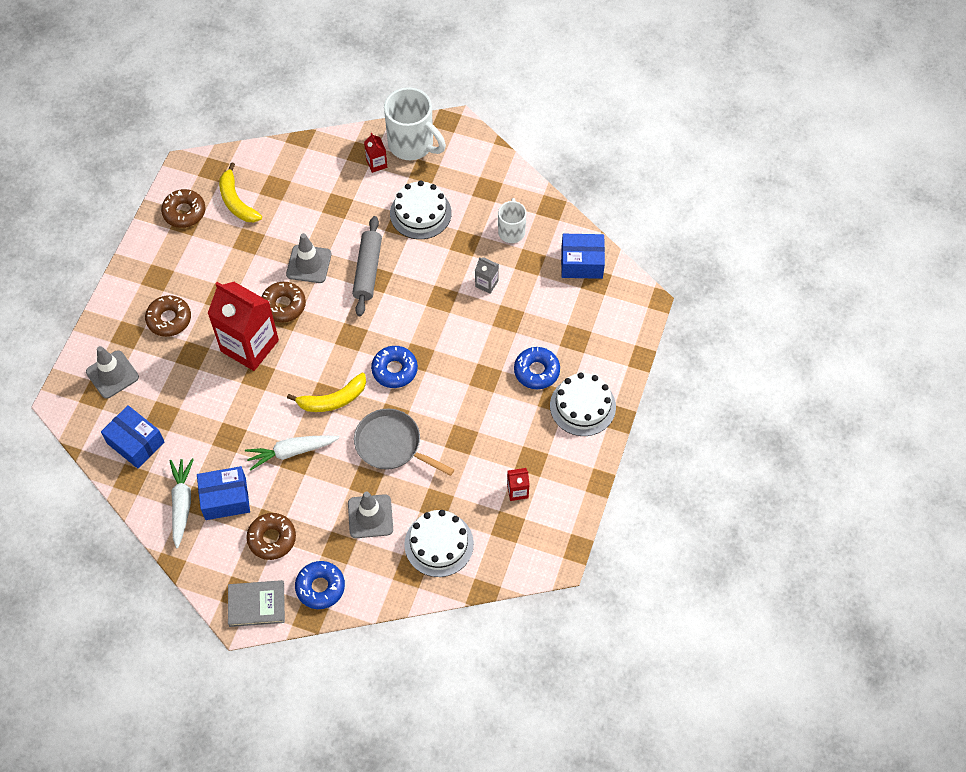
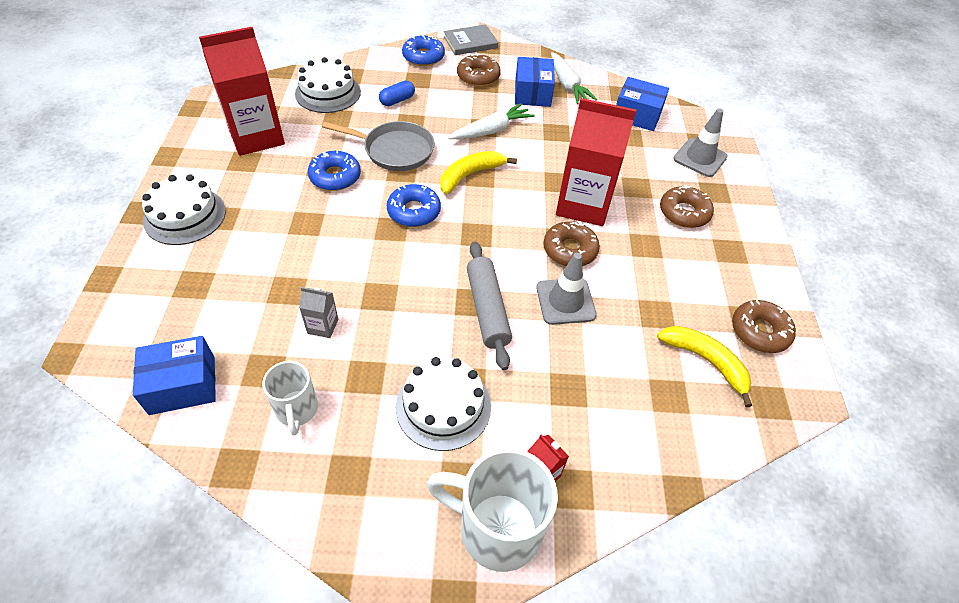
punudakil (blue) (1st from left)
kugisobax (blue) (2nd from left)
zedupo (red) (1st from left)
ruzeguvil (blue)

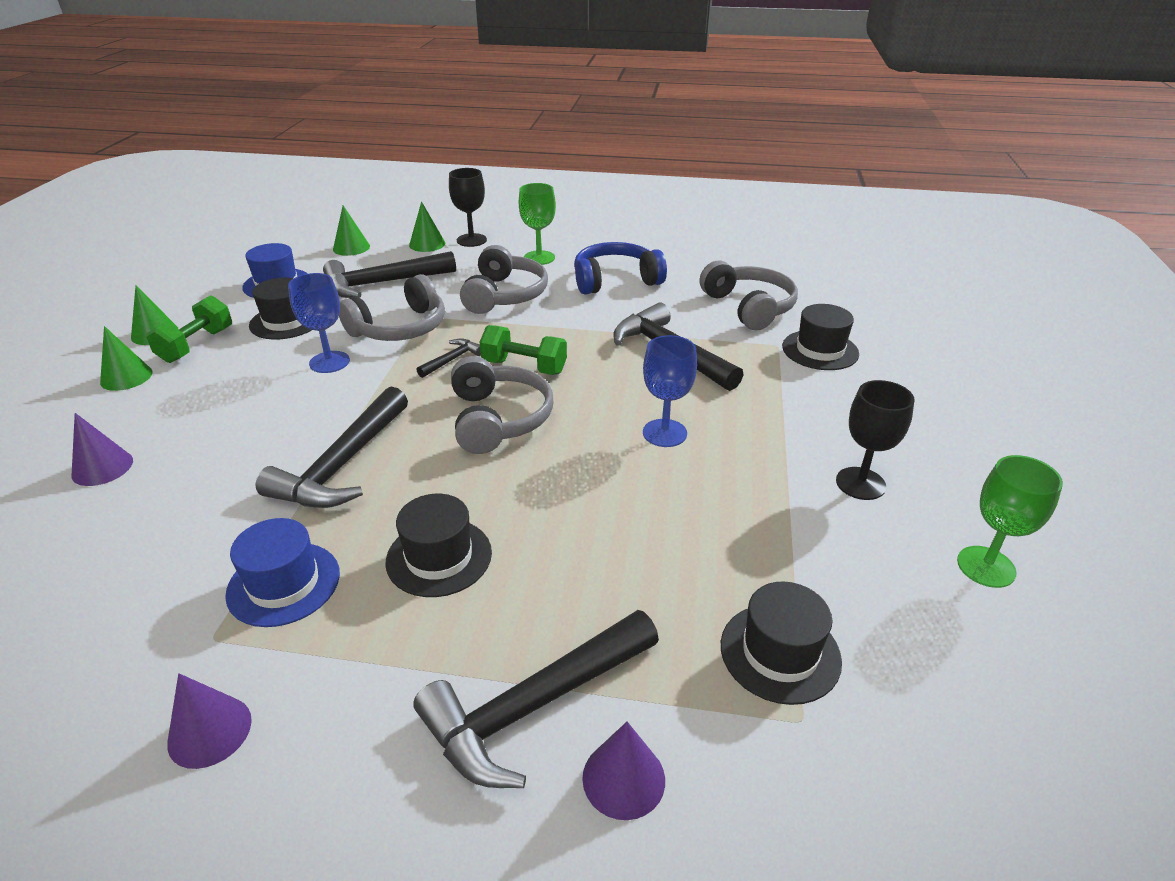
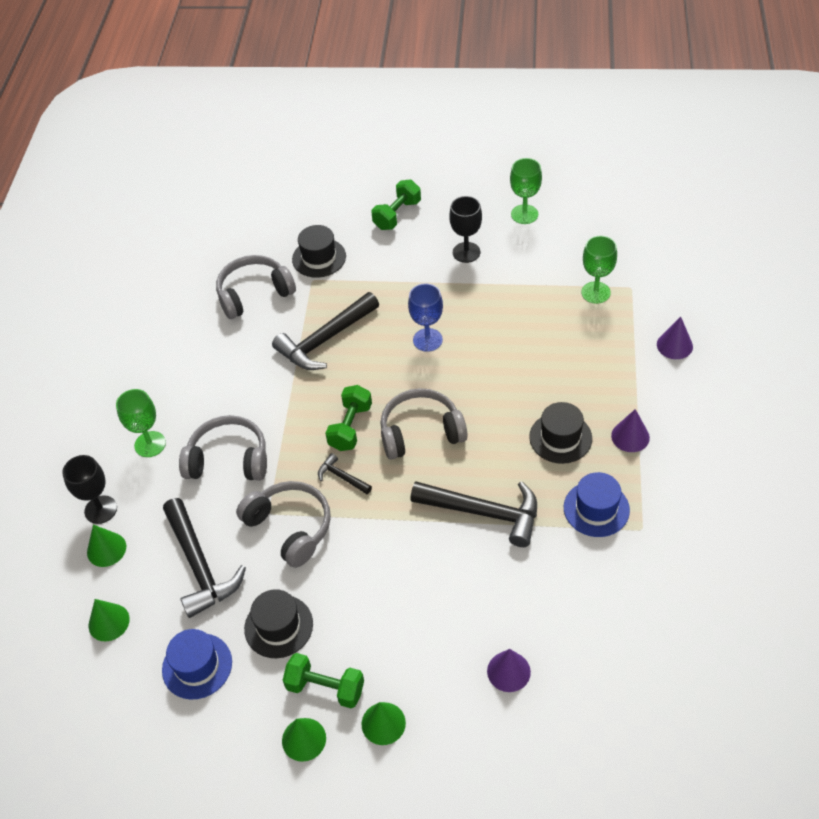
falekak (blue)
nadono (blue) (1st from left in the first image)
nadono (green) (3rd from left)
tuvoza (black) (4th from left in the first image)
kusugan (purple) (2nd from left)
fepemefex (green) (3rd from left)

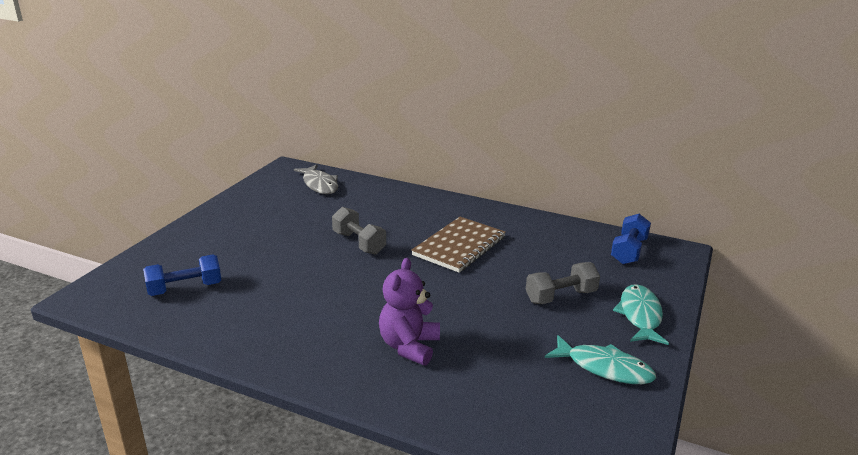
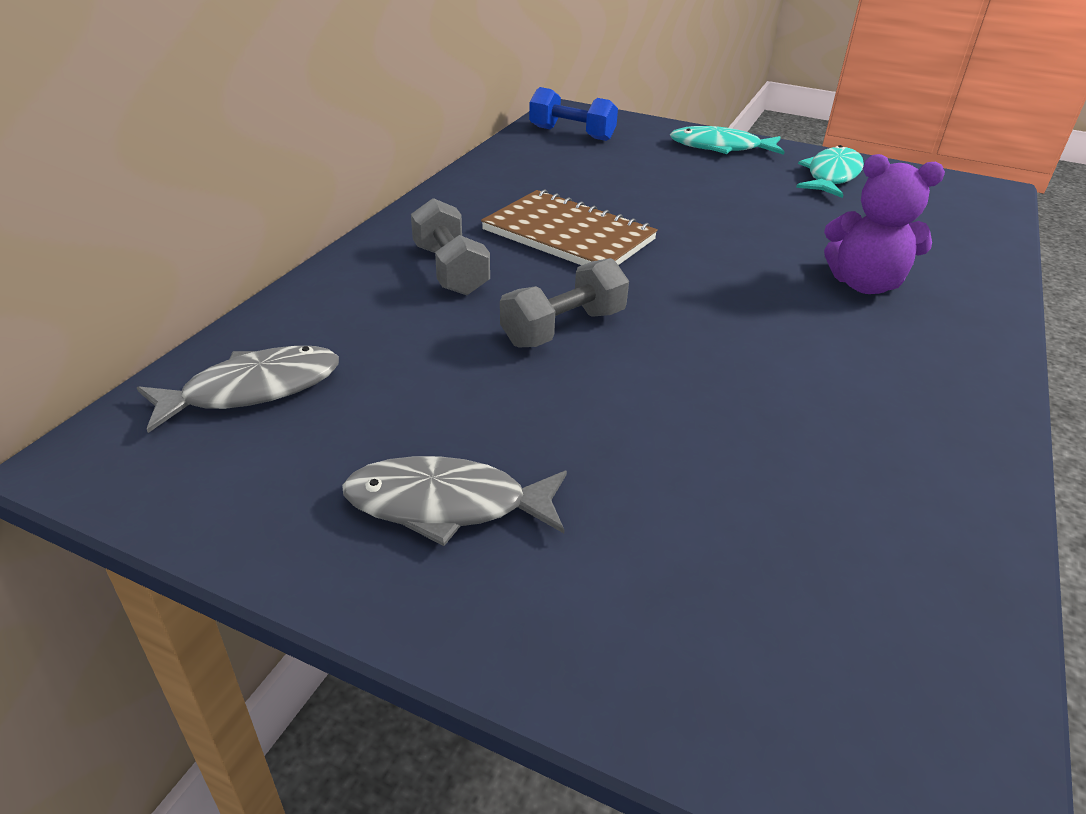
fepemefex (blue) (1st from left in the first image)
fepemefex (grey) (1st from left)
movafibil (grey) (2nd from left)

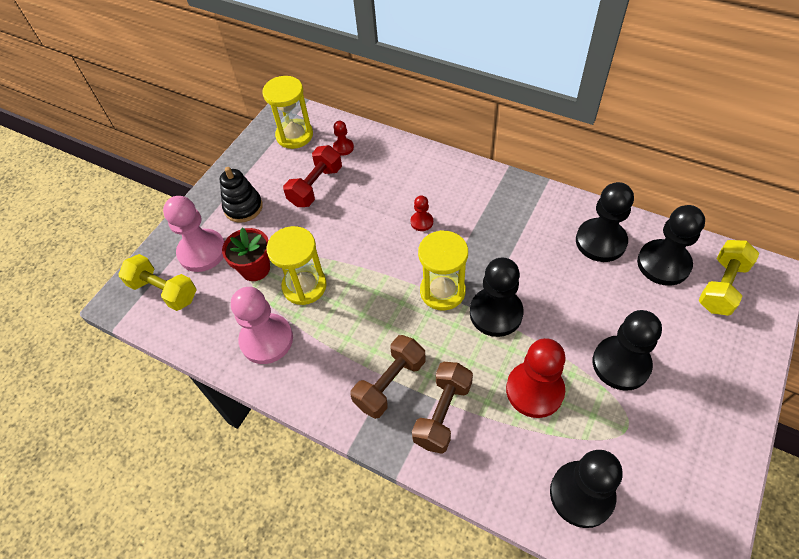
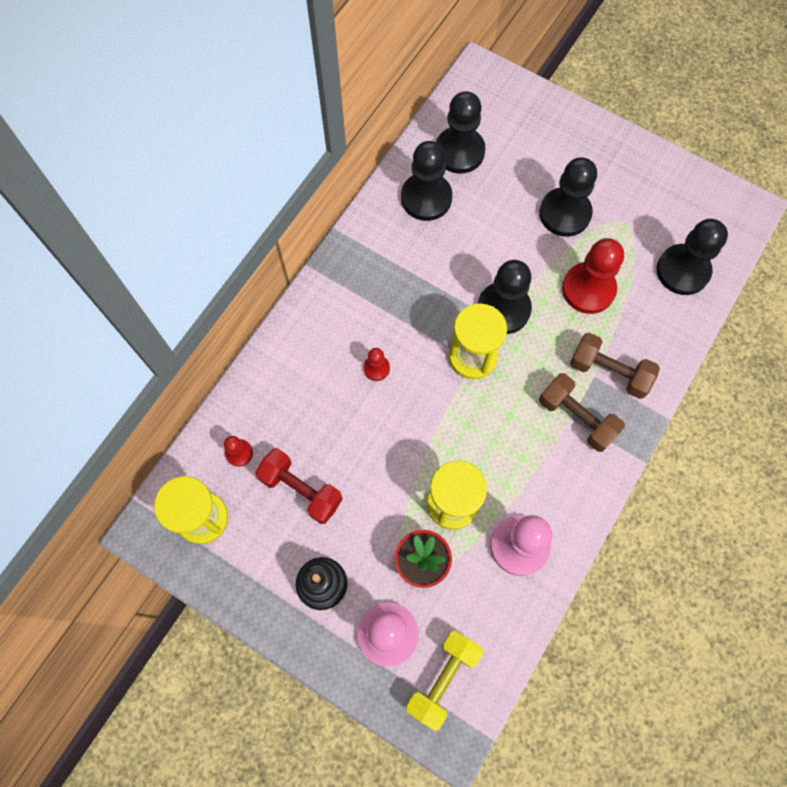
fepemefex (yellow) (2nd from left in the first image)

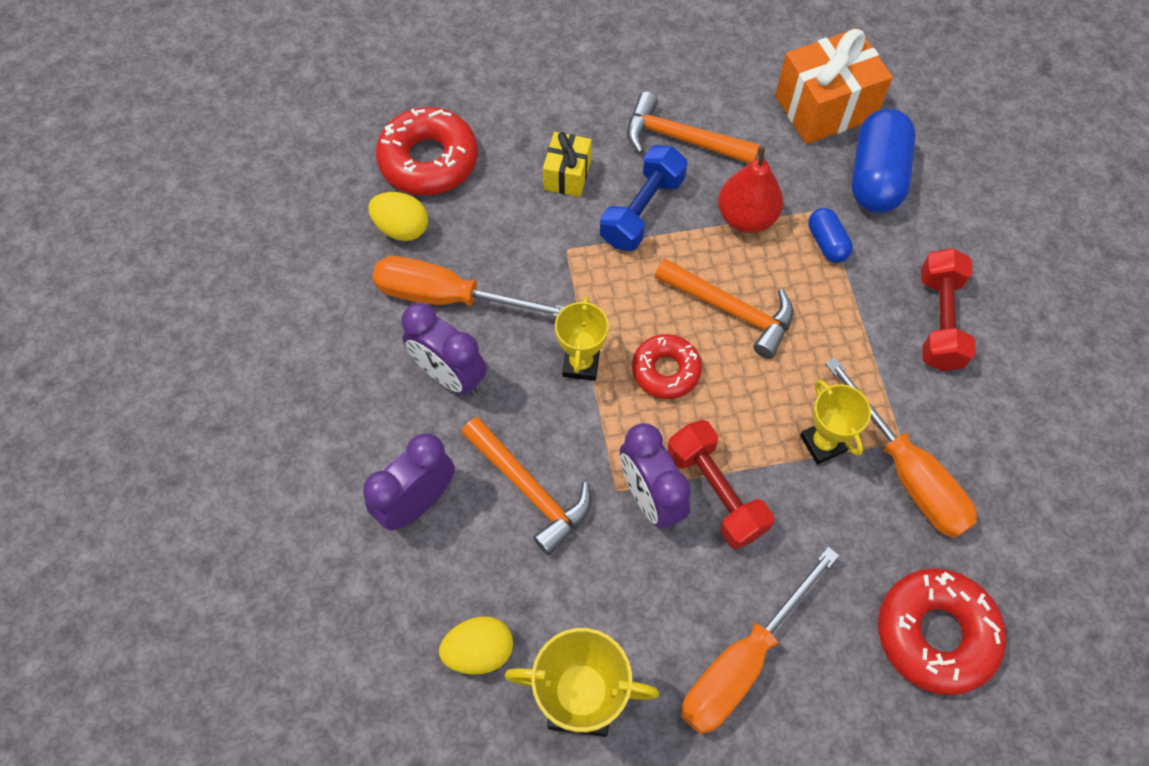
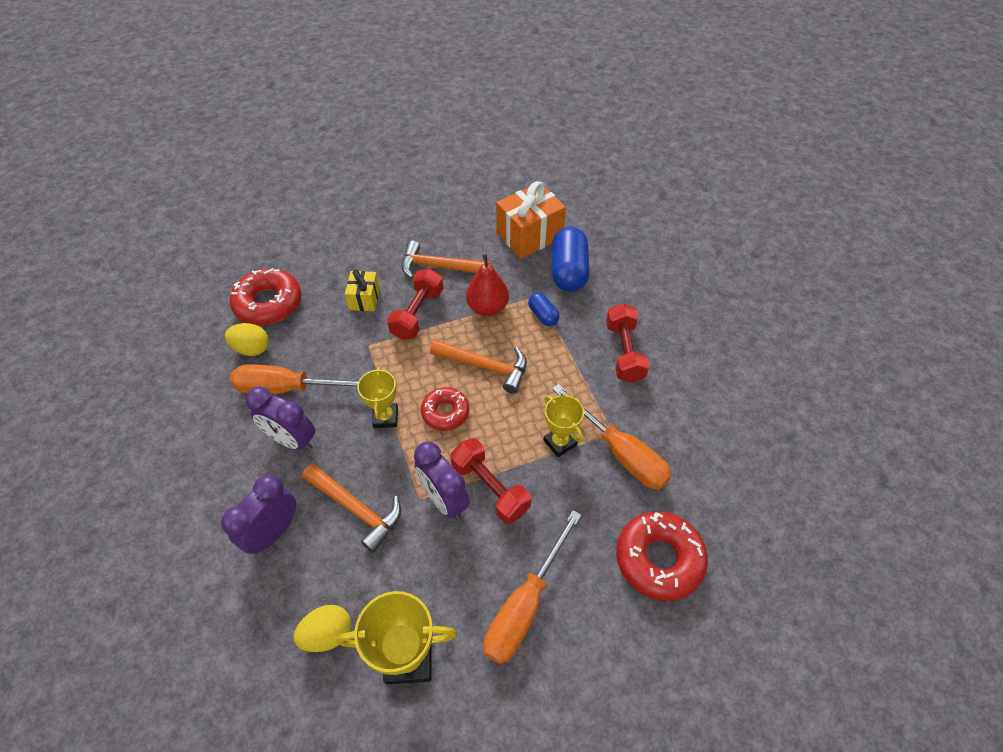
fepemefex (red) (1st from left)

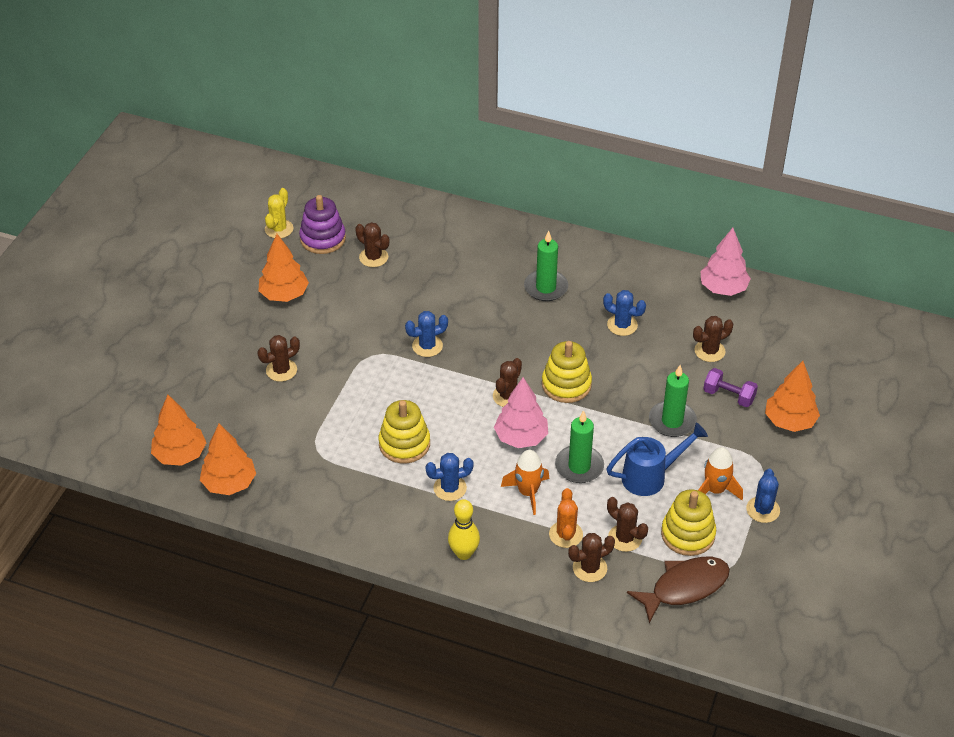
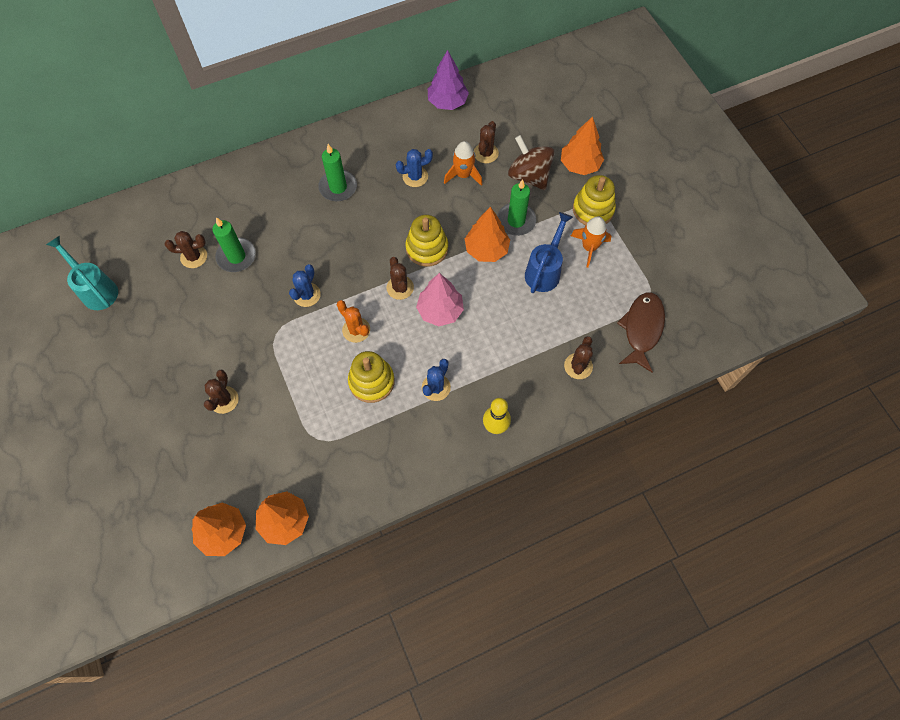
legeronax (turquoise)
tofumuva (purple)
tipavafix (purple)
tipavafix (orange) (3rd from left)
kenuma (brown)
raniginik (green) (1st from left)
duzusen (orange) (1st from left)
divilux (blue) (4th from left in the first image)
divilux (orange)
tofumuva (yellow) (3rd from left)
divilux (brown) (5th from left in the first image)

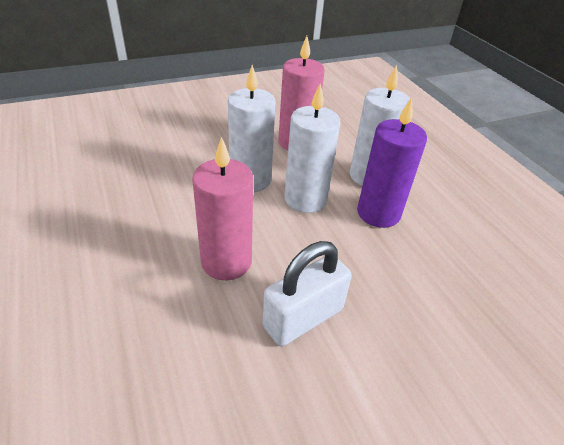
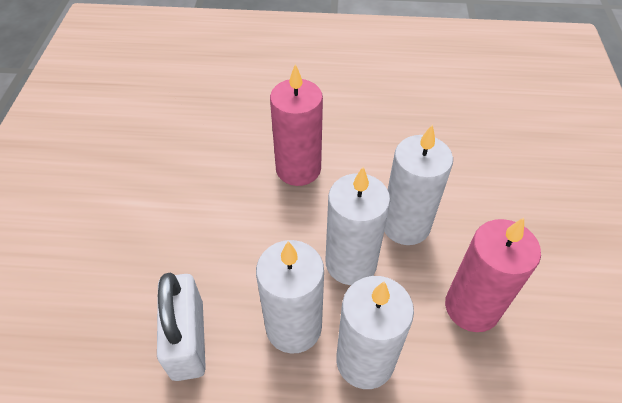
raniginik (white) (1st from left)
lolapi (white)

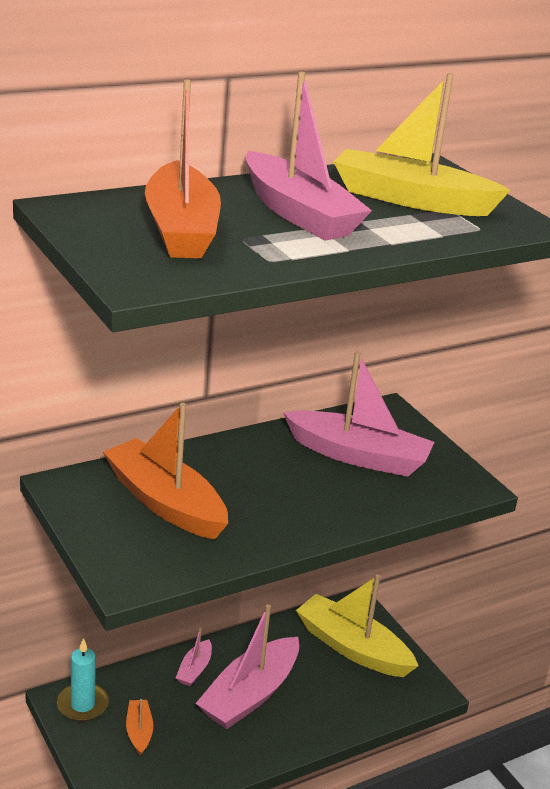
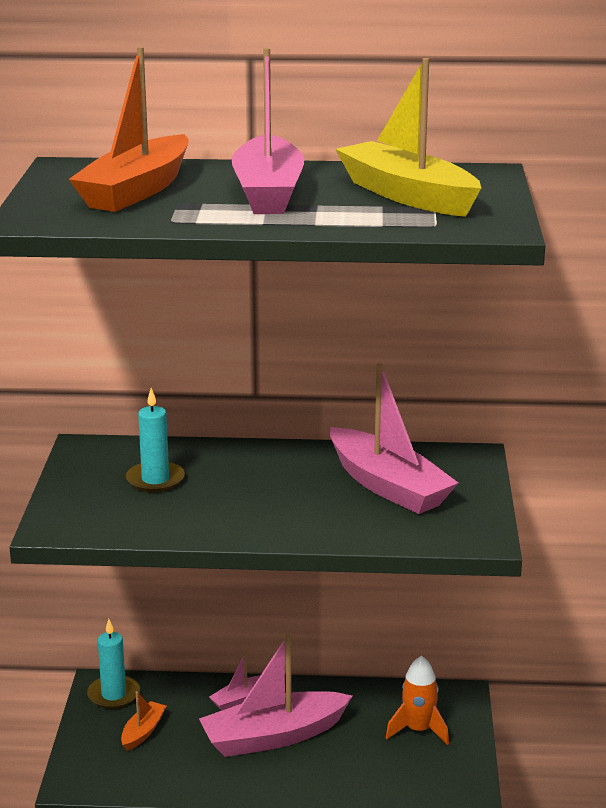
raniginik (turquoise) (2nd from left)
duzusen (orange)

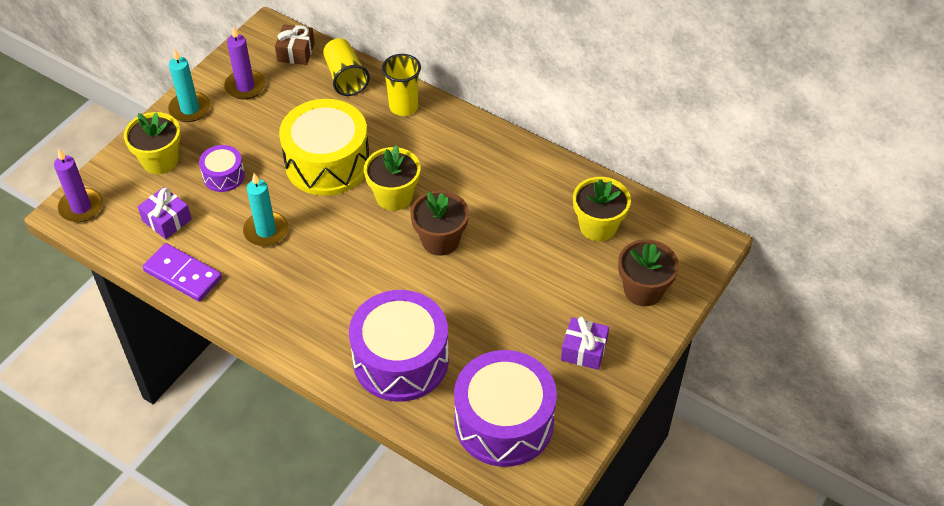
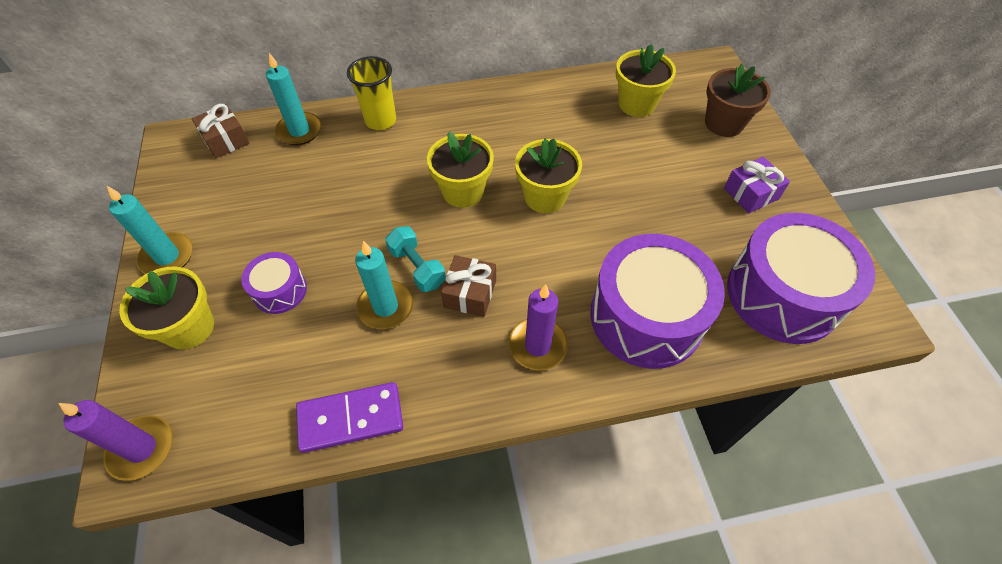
raniginik (purple) (2nd from left)
raniginik (turquoise) (2nd from left)
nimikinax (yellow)
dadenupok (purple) (1st from left in the first image)
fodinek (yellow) (3rd from left)
fepemefex (turquoise)
dadenupok (brown) (2nd from left)

